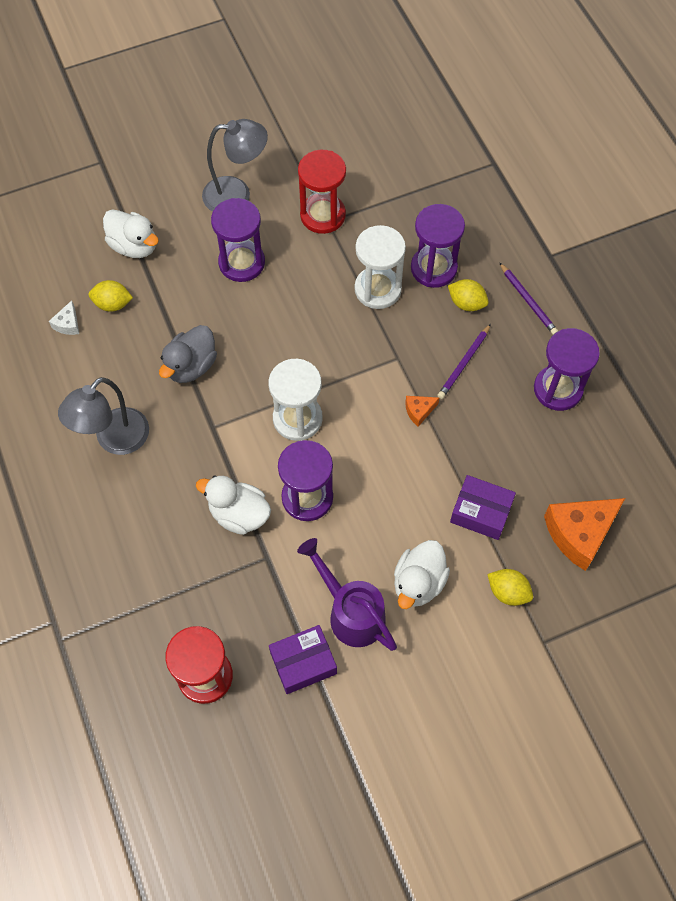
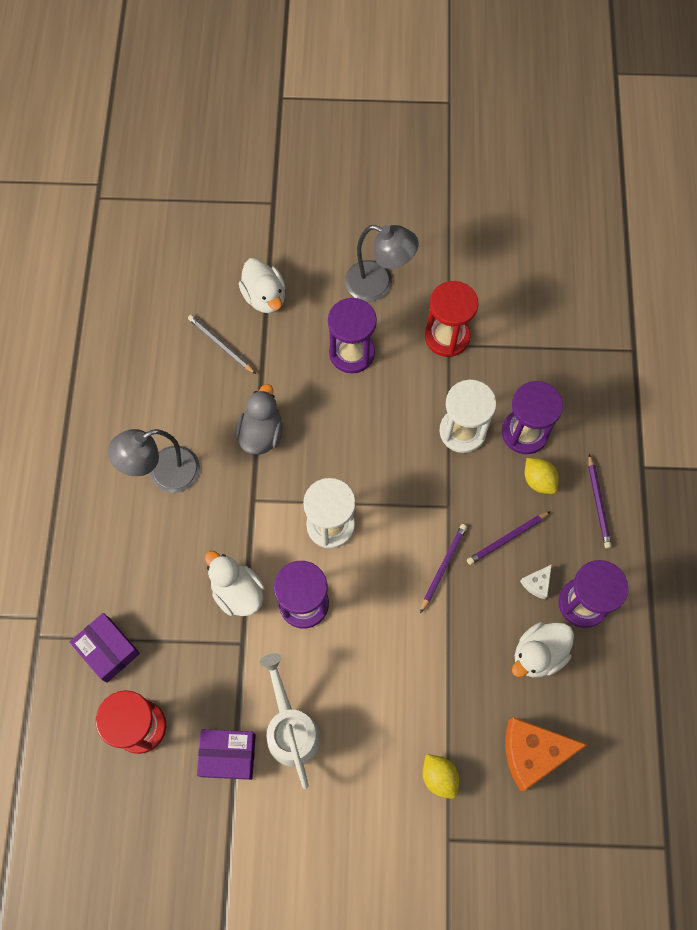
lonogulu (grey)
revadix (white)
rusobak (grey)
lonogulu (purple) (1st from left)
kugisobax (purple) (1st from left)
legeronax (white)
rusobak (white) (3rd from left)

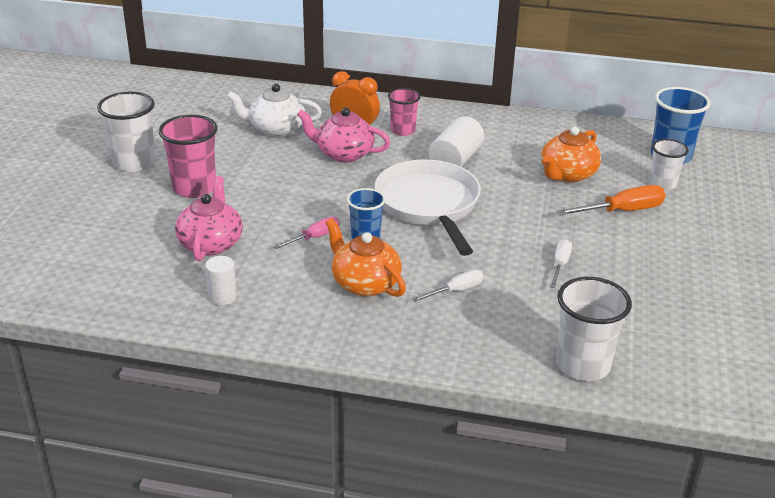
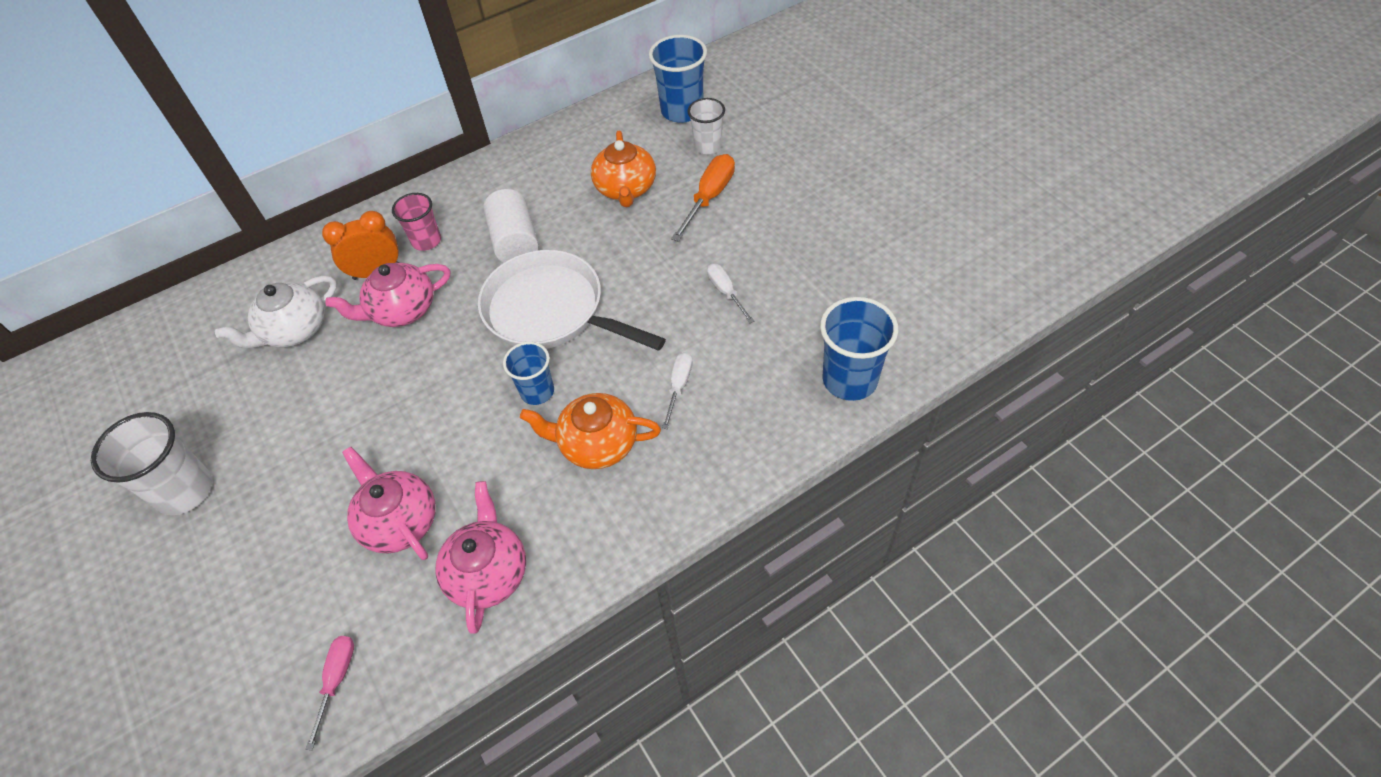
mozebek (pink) (1st from left in the first image)
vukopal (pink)
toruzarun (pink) (3rd from left)
mozebek (blue) (3rd from left)

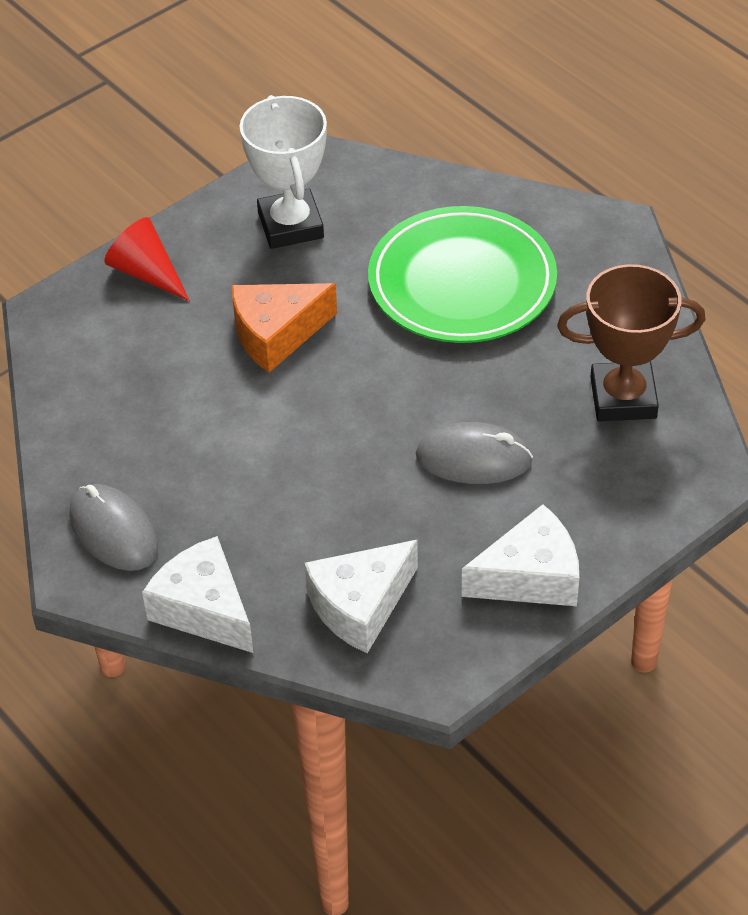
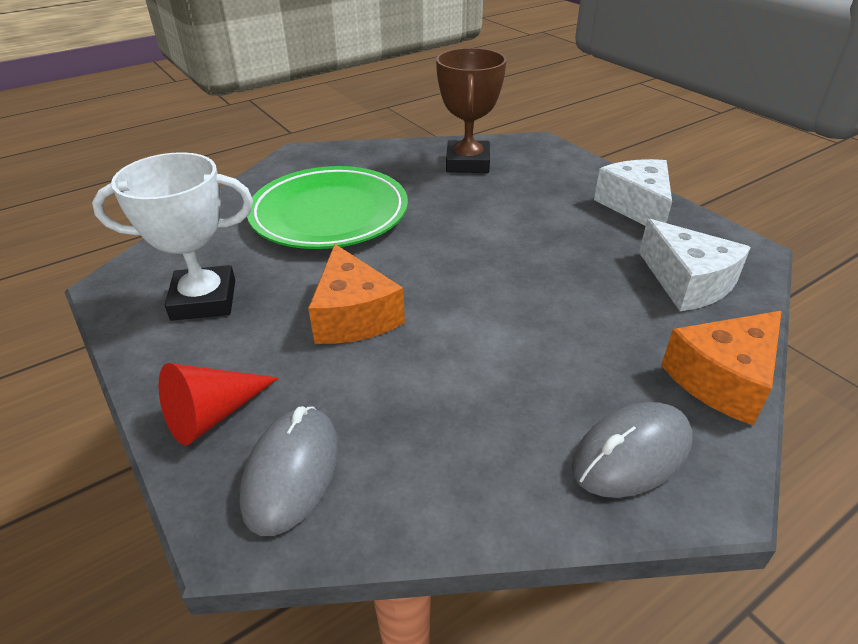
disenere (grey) (1st from left)
revadix (orange) (2nd from left)

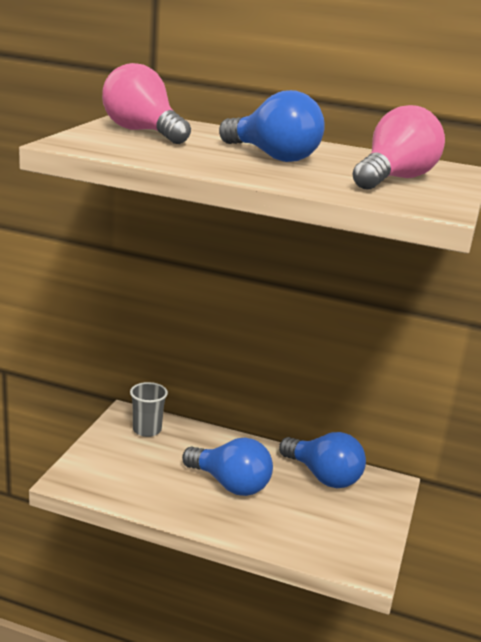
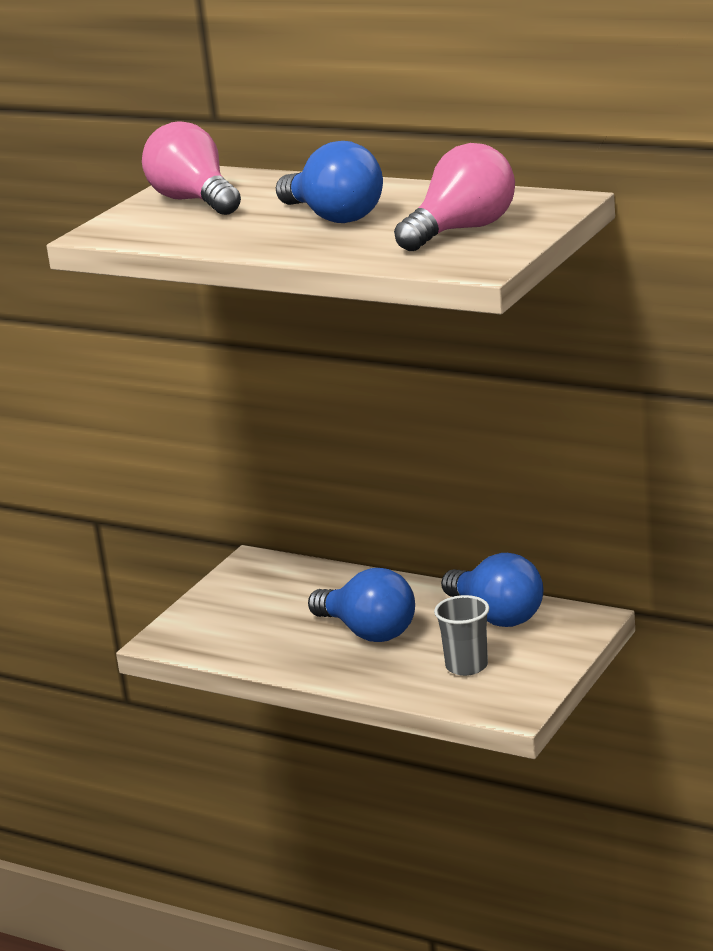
mozebek (grey)

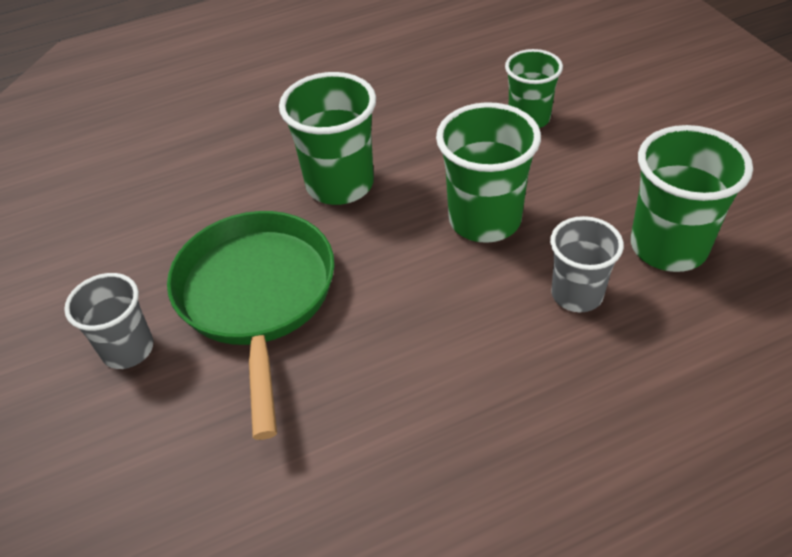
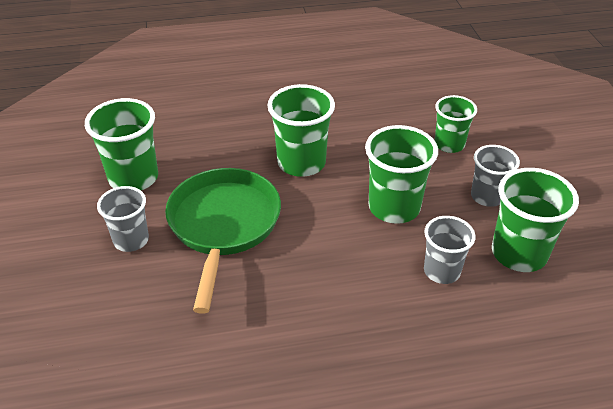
mozebek (green) (1st from left)
mozebek (grey) (3rd from left)

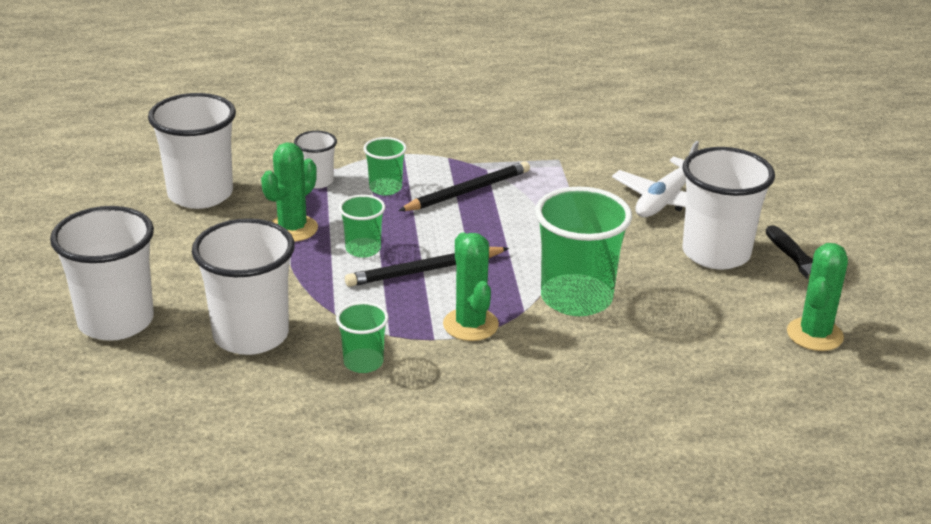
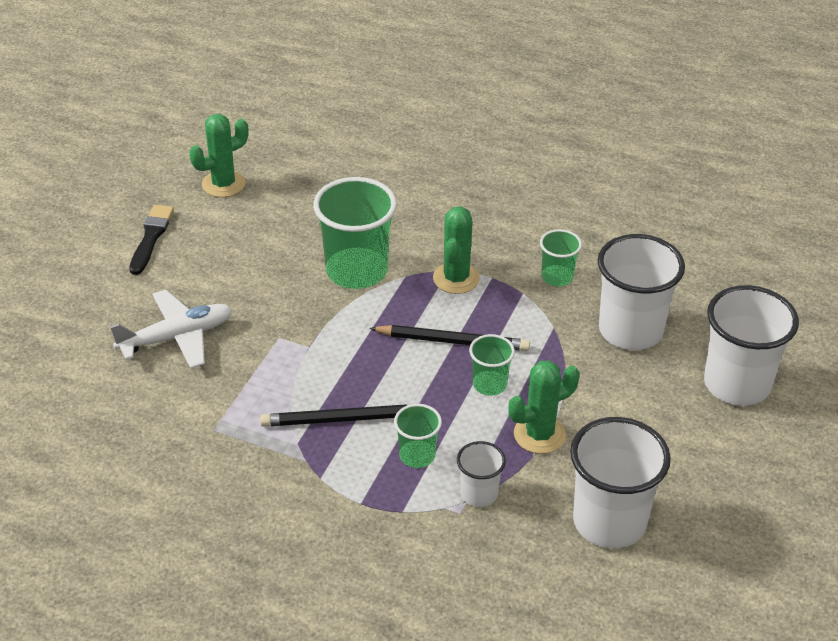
mozebek (white) (5th from left in the first image)

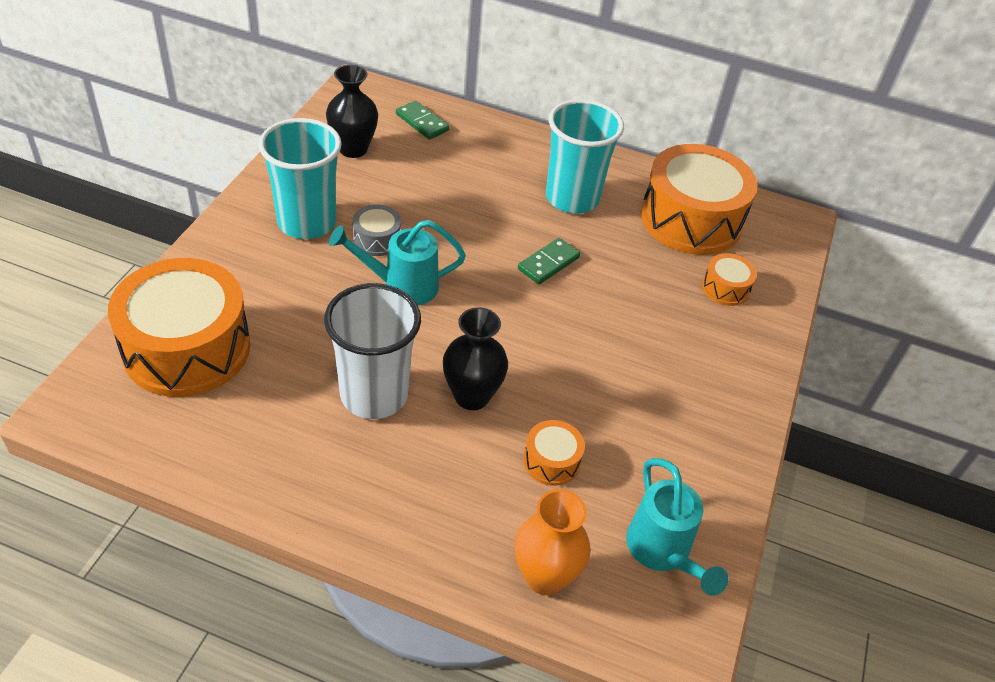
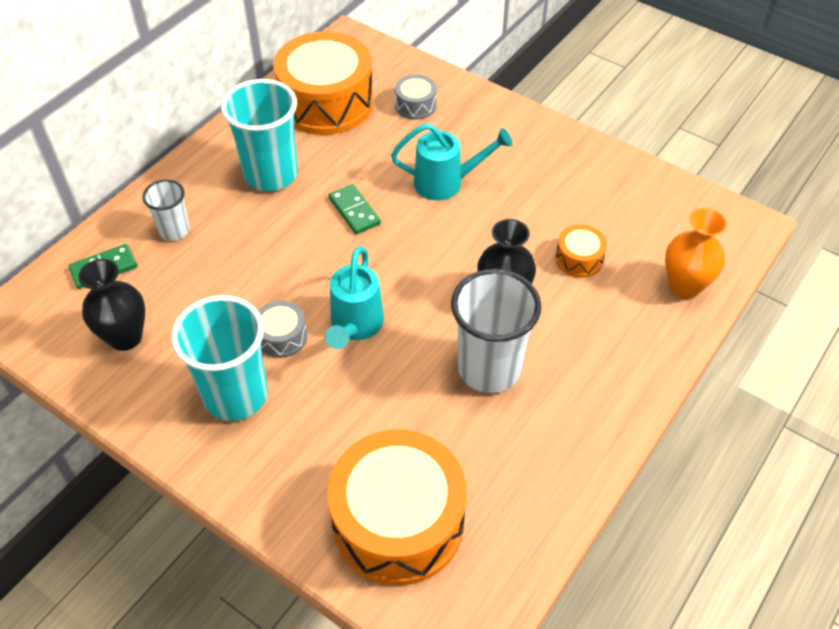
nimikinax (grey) (2nd from left)
legeronax (turquoise) (2nd from left)
mozebek (white) (1st from left)

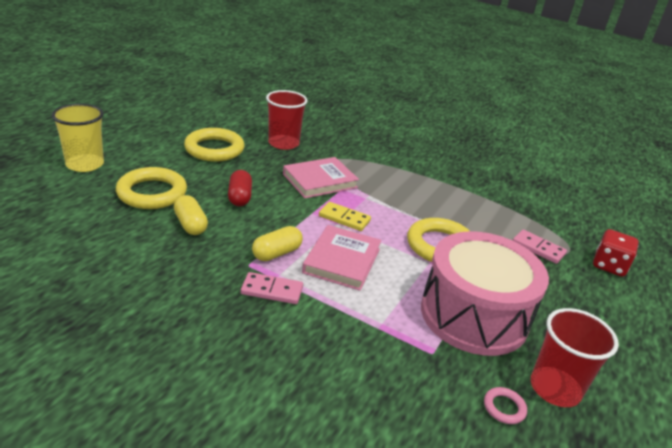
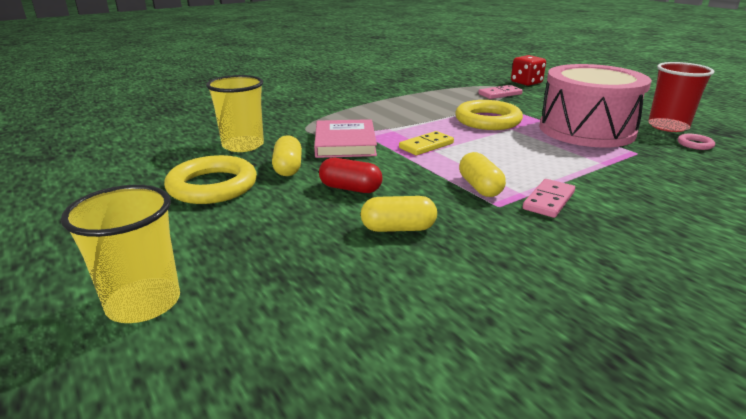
mozebek (yellow) (2nd from left)
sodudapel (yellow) (1st from left in the first image)
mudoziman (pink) (2nd from left in the first image)
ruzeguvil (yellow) (1st from left)

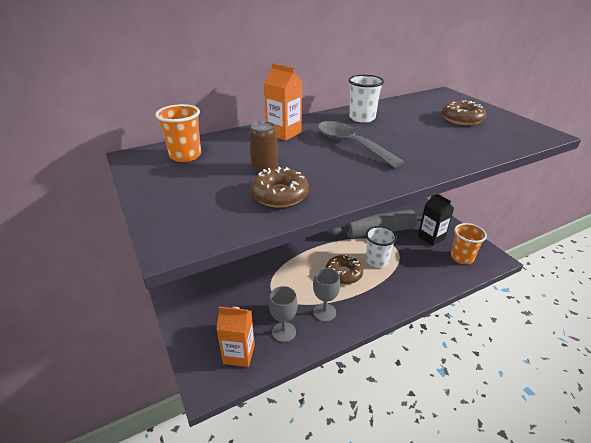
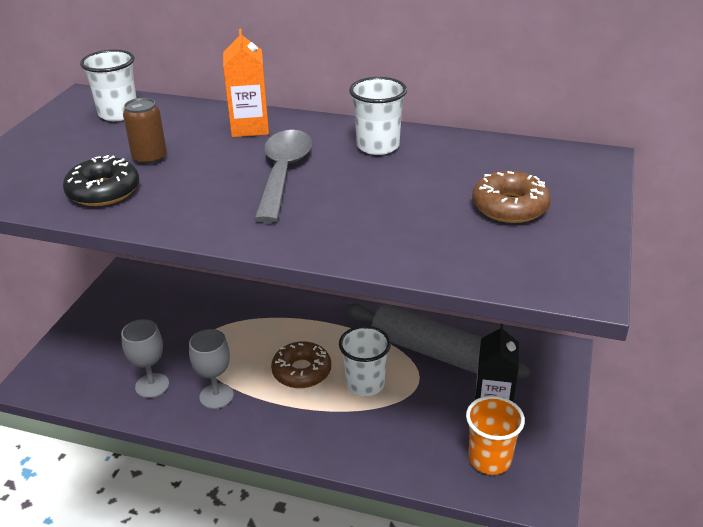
mozebek (white) (1st from left)
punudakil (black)
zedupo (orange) (1st from left in the first image)

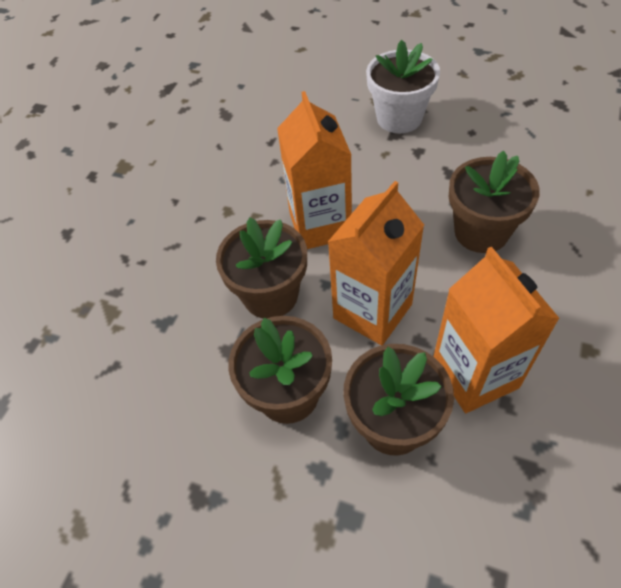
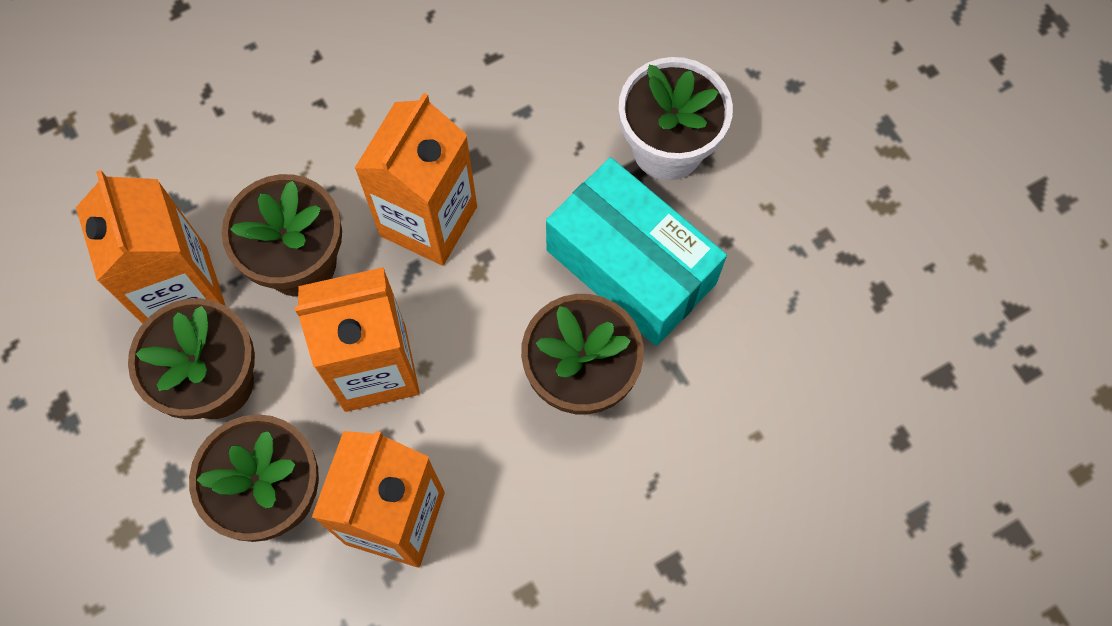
kugisobax (turquoise)
zedupo (orange) (1st from left)

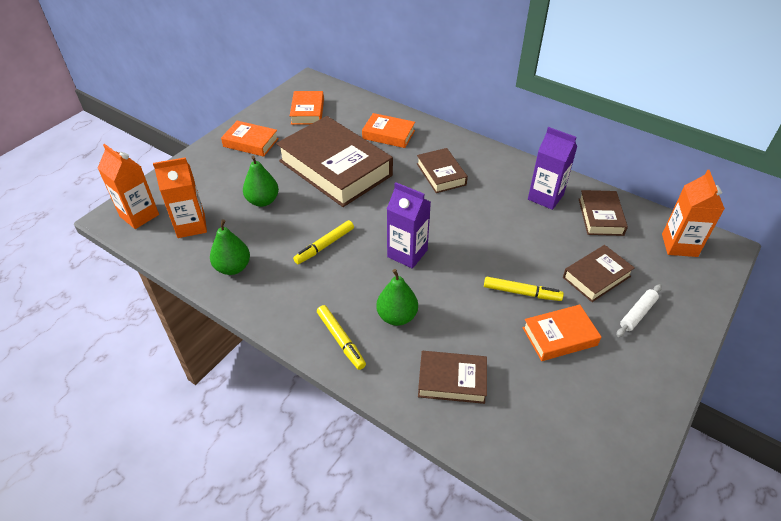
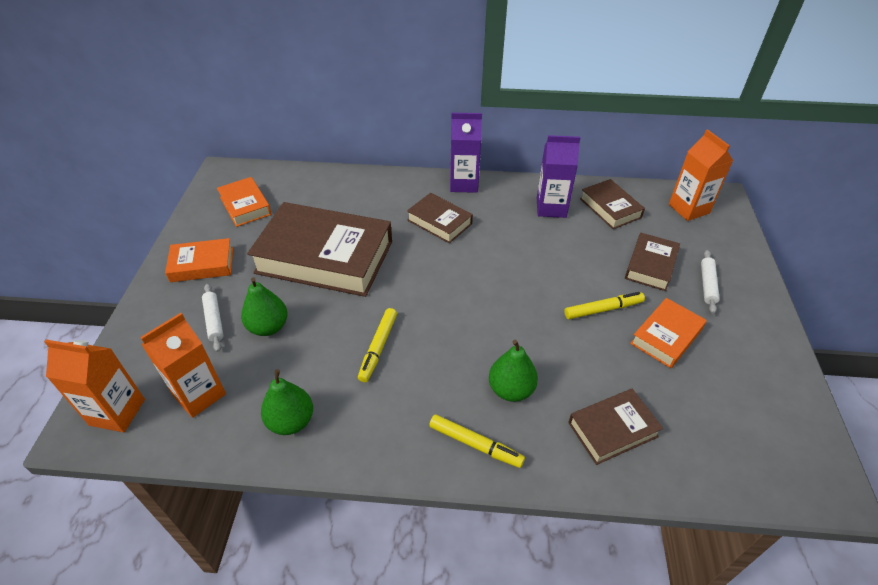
mudoziman (orange) (3rd from left in the first image)
zedupo (purple) (1st from left)
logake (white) (1st from left)

